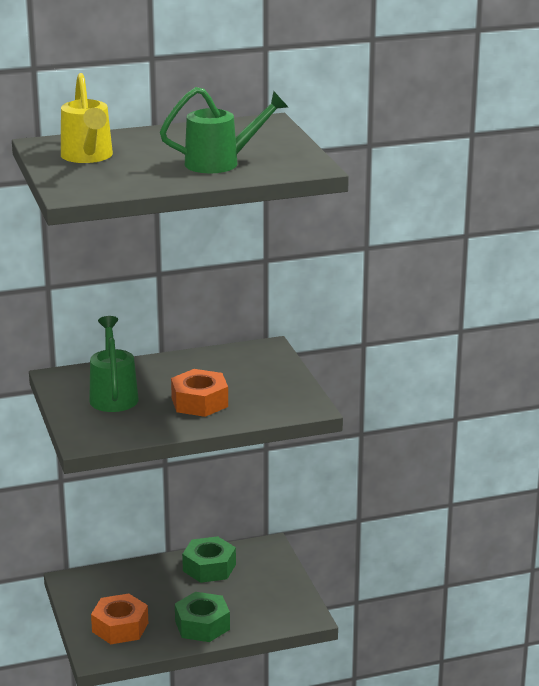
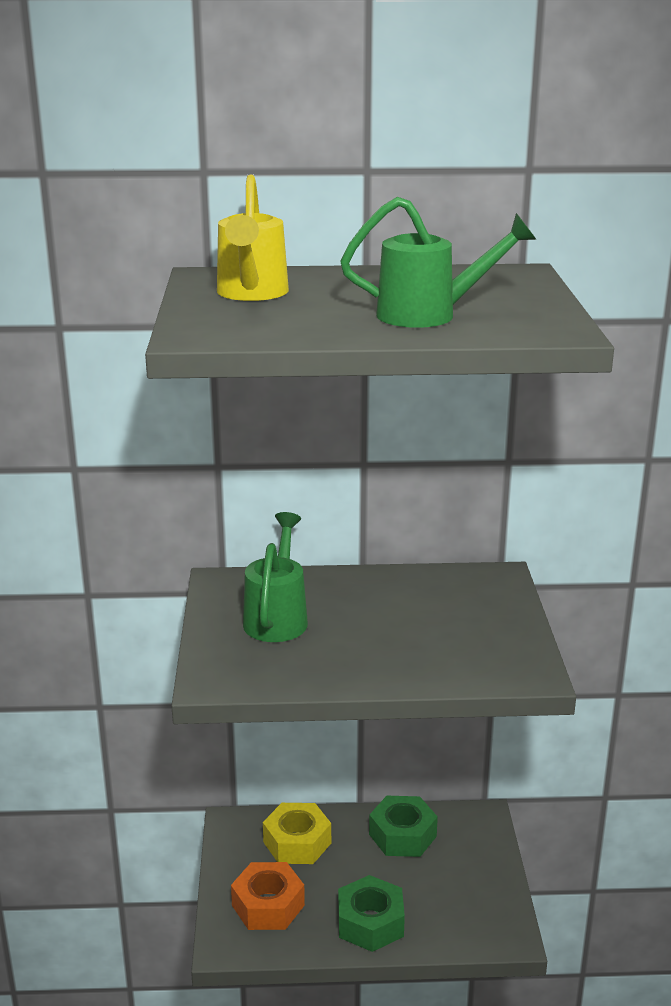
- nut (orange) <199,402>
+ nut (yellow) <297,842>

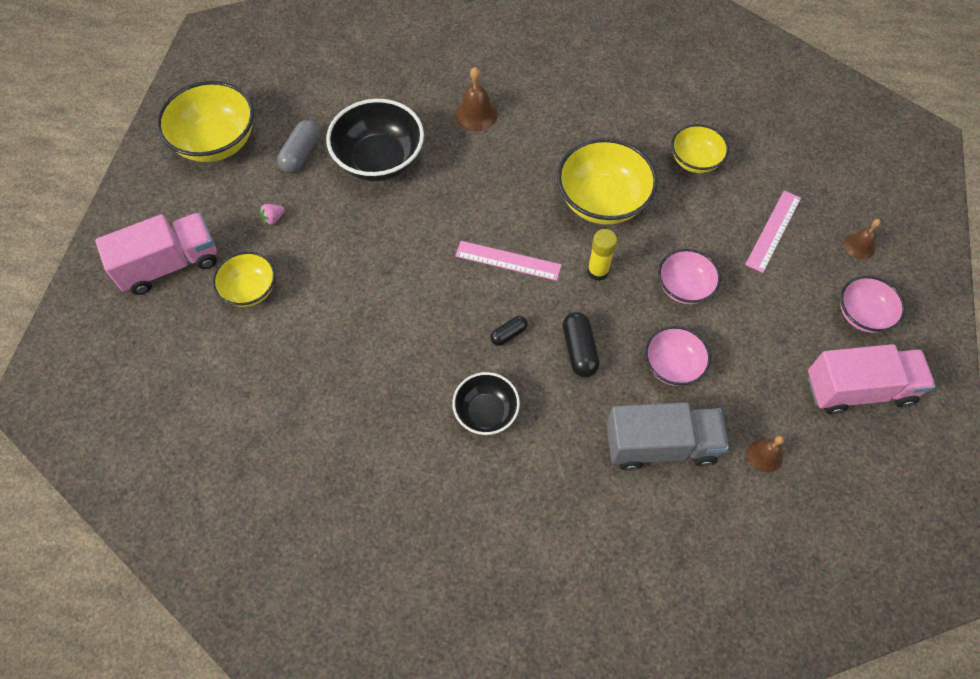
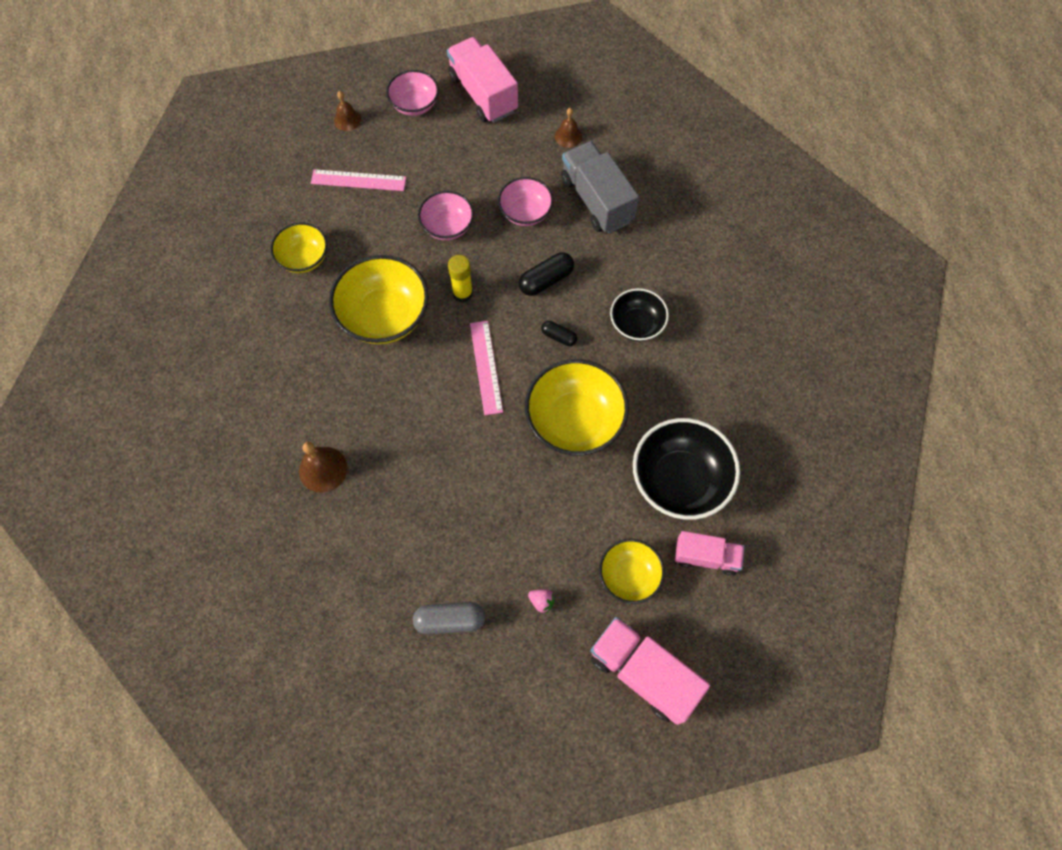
+ truck (pink) <706,557>
~ bowl (yellow) <216,142> to <574,421>
~ bowl (black) <379,160> to <679,480>

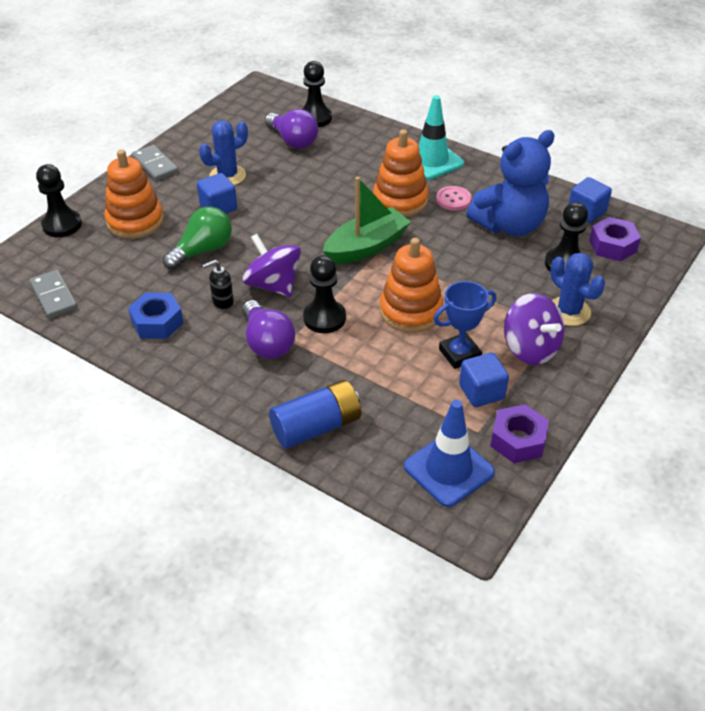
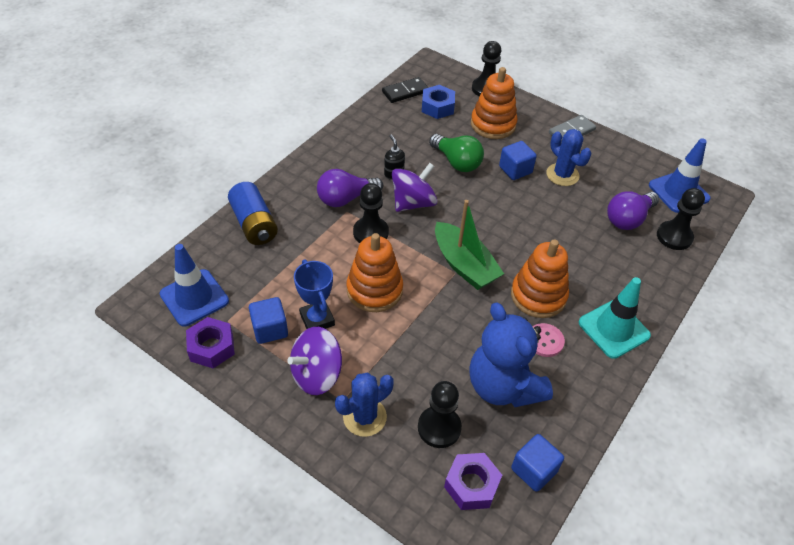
+ traffic cone (blue) <678,192>
~ nut (blue) <157,322> to <437,107>
~ domino (grey) <54,296> to domino (black) <405,92>

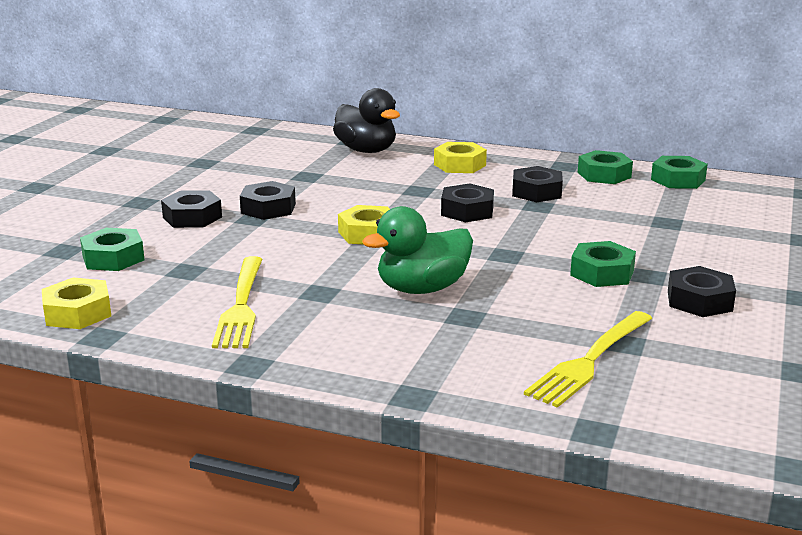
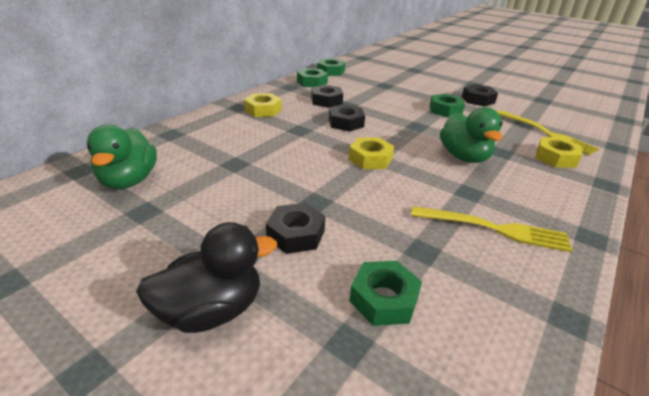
- nut (black) <268,208>
+ duck (green) <129,180>
~ nut (yellow) <77,313> to <556,158>
~ duck (black) <366,150> to <211,310>

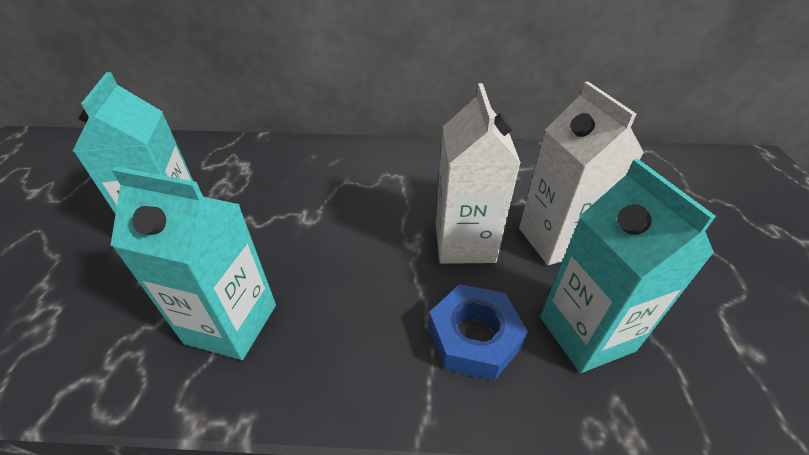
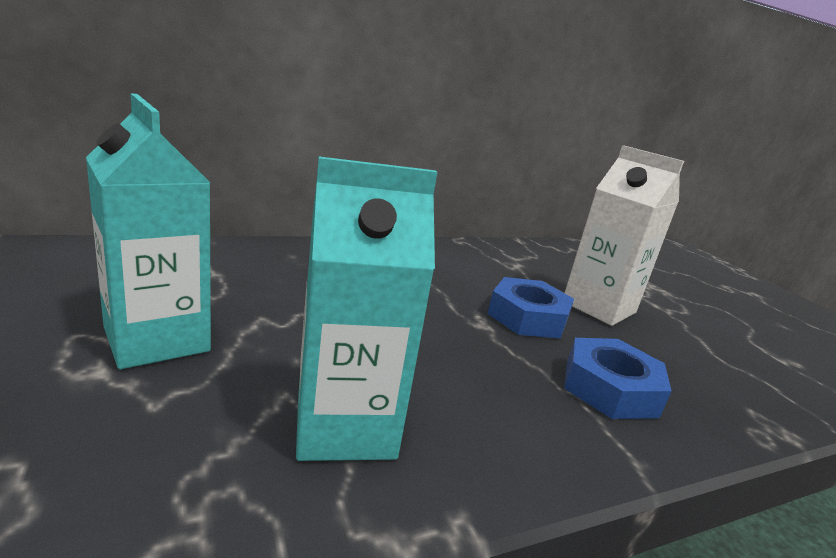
- carton (turquoise) <586,333>
~ carton (white) <464,243> to nut (blue) <527,317>

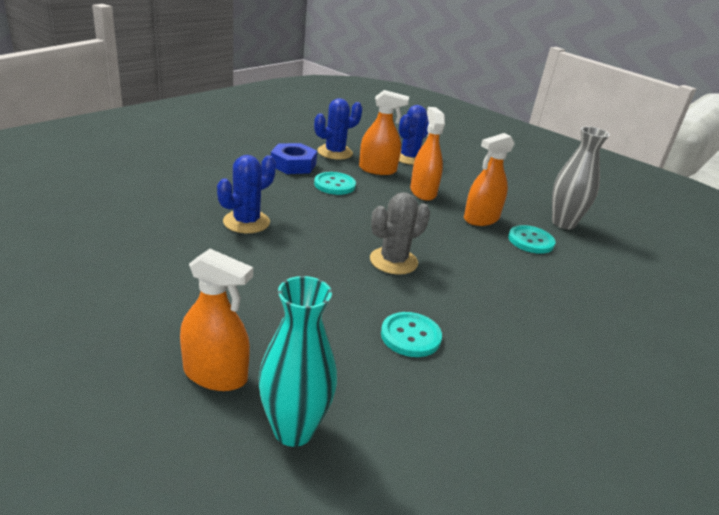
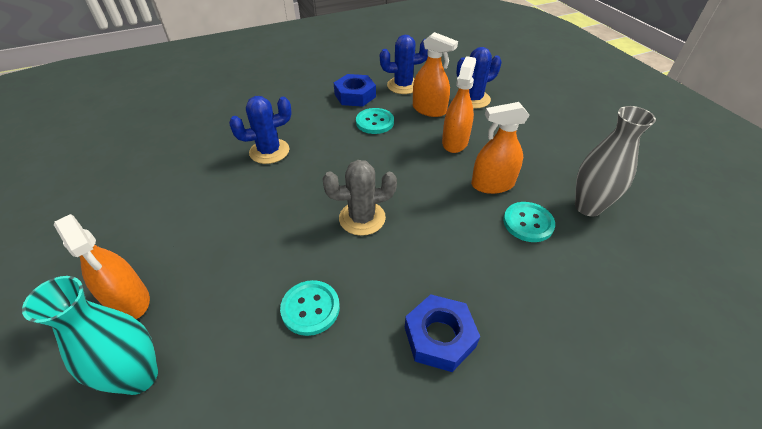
+ nut (blue) <439,337>

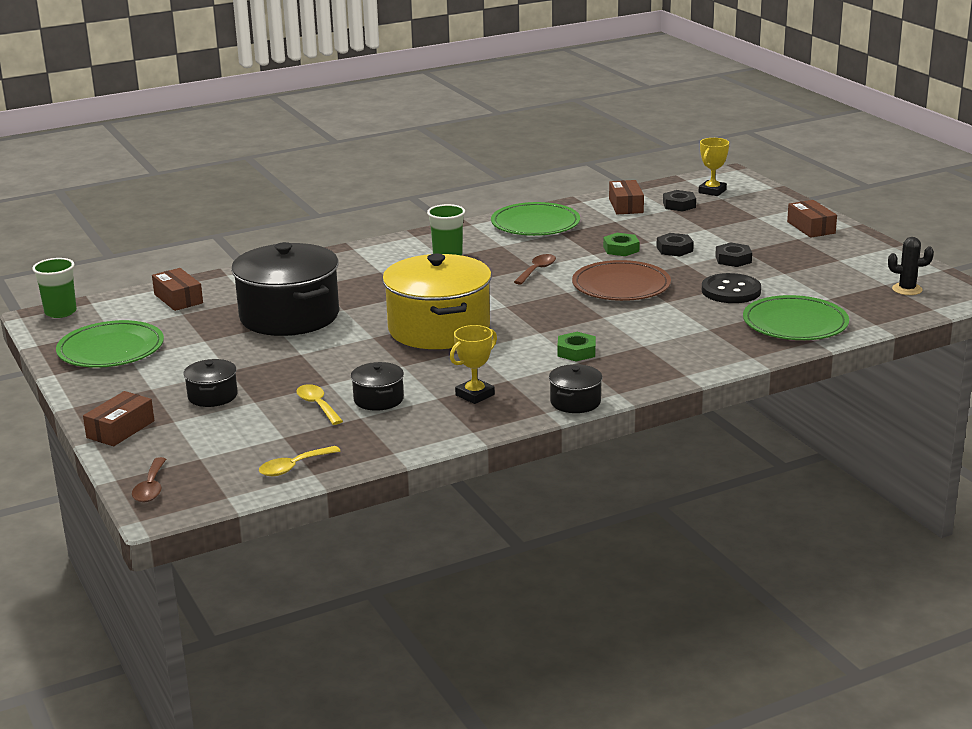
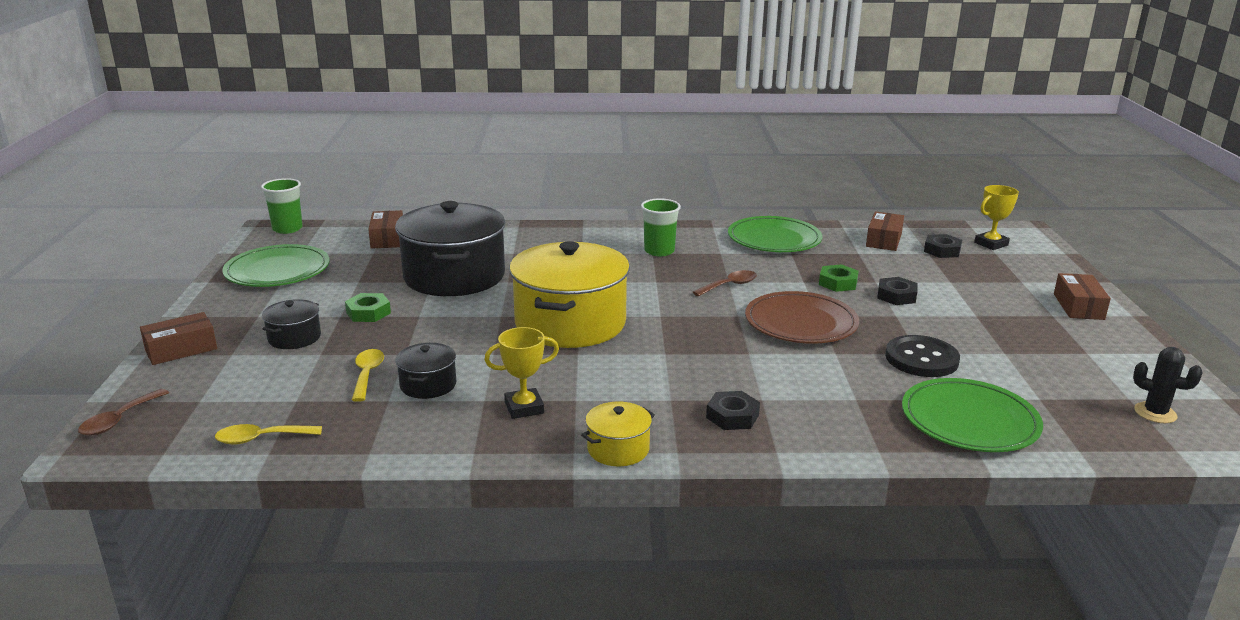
~ nut (green) <576,351> to <368,313>
~ nut (black) <733,259> to <732,416>
~ pot (black) <575,402> to pot (yellow) <618,449>

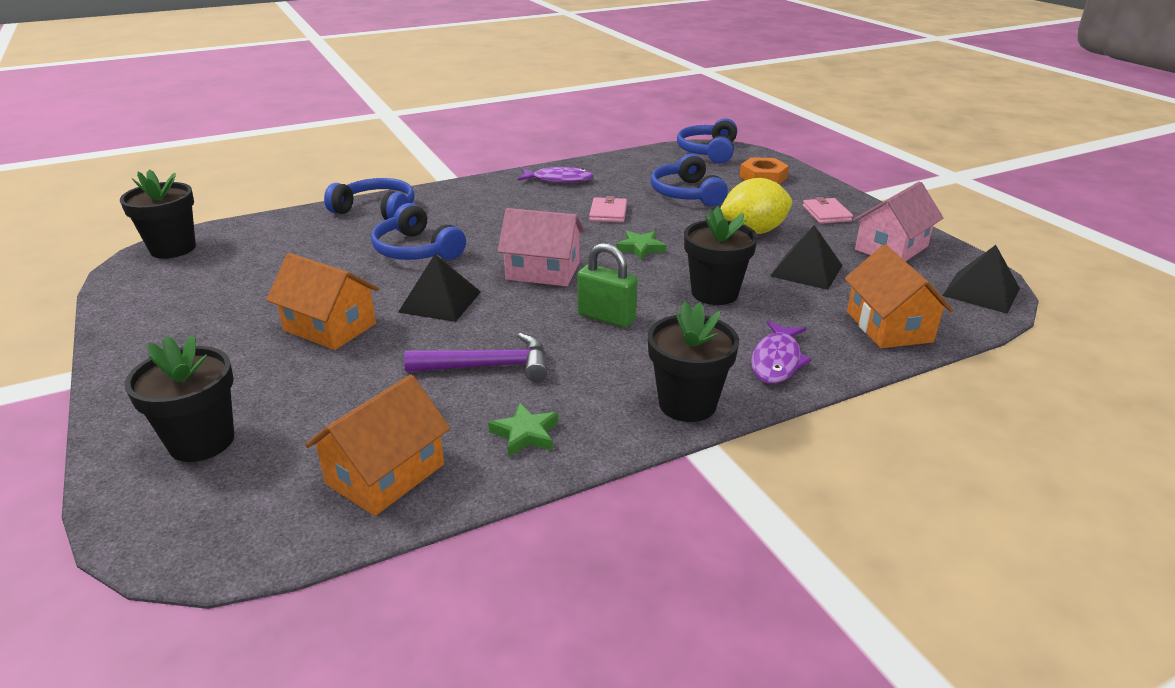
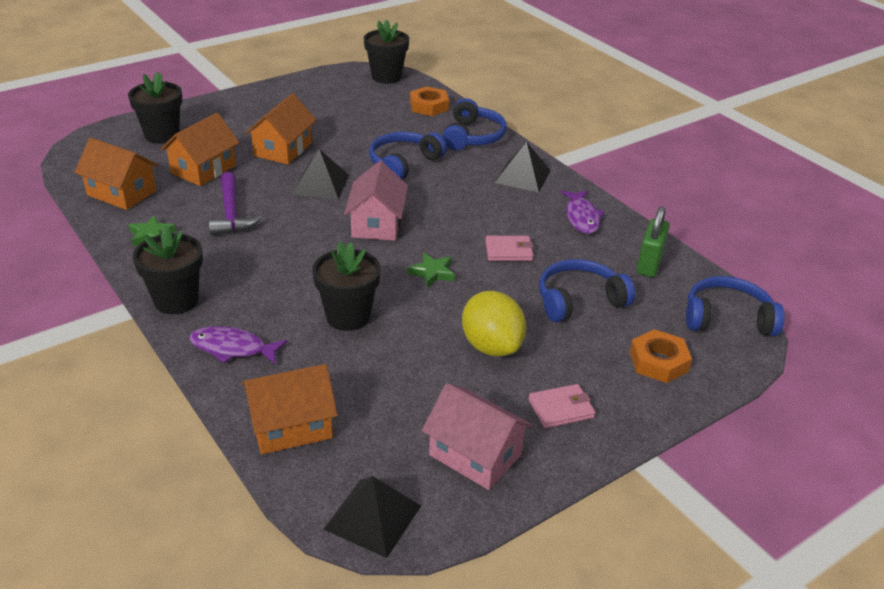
+ house (orange) <203,169>
+ nut (orange) <429,106>
~ padlock (green) <606,317> to <649,264>
~ pyramid (black) <806,270> to <523,176>

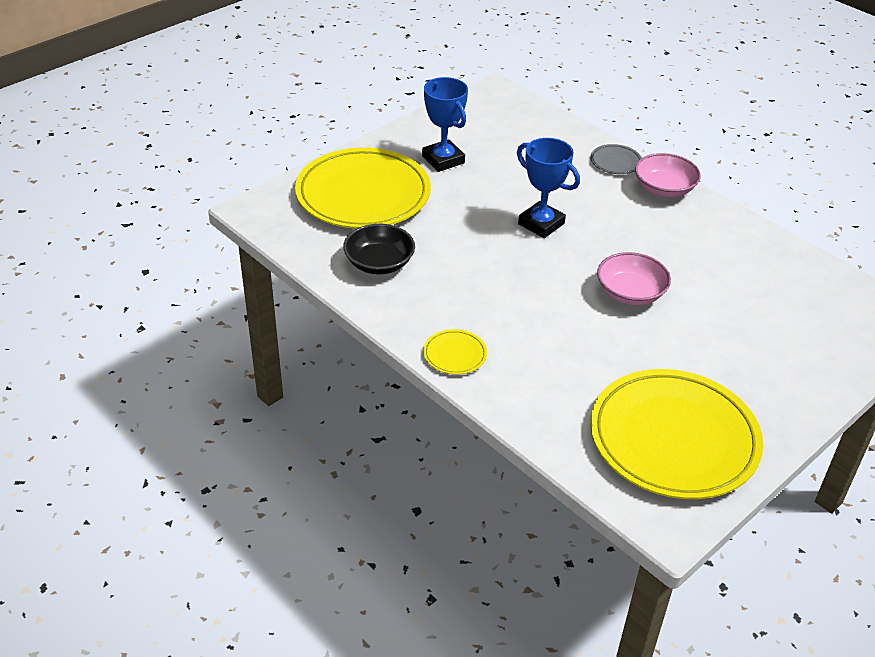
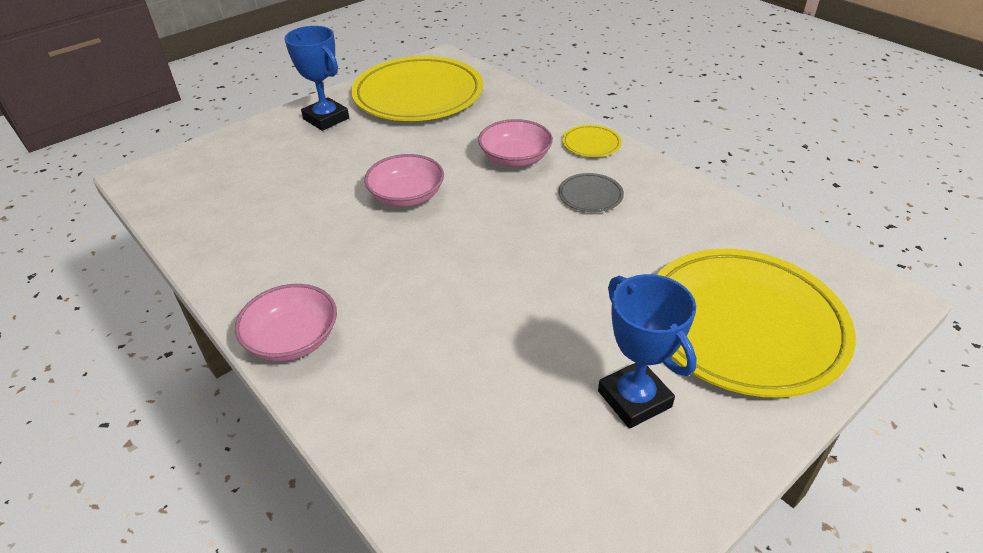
- bowl (black) <379,263>
+ bowl (pink) <515,158>
~ trophy (blue) <541,224> to <326,119>
~ plate (grey) <615,162> to <590,195>

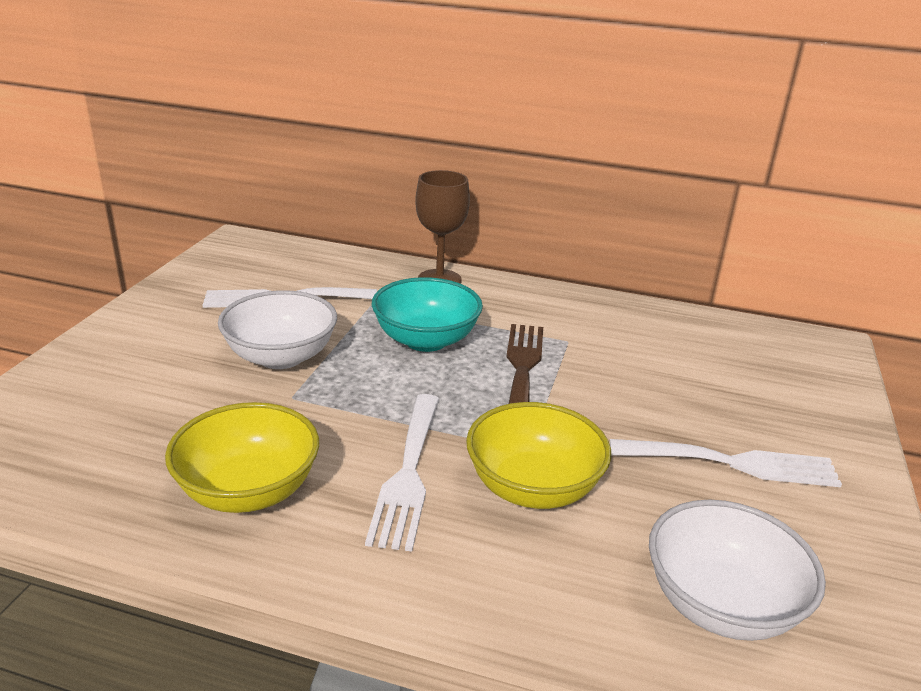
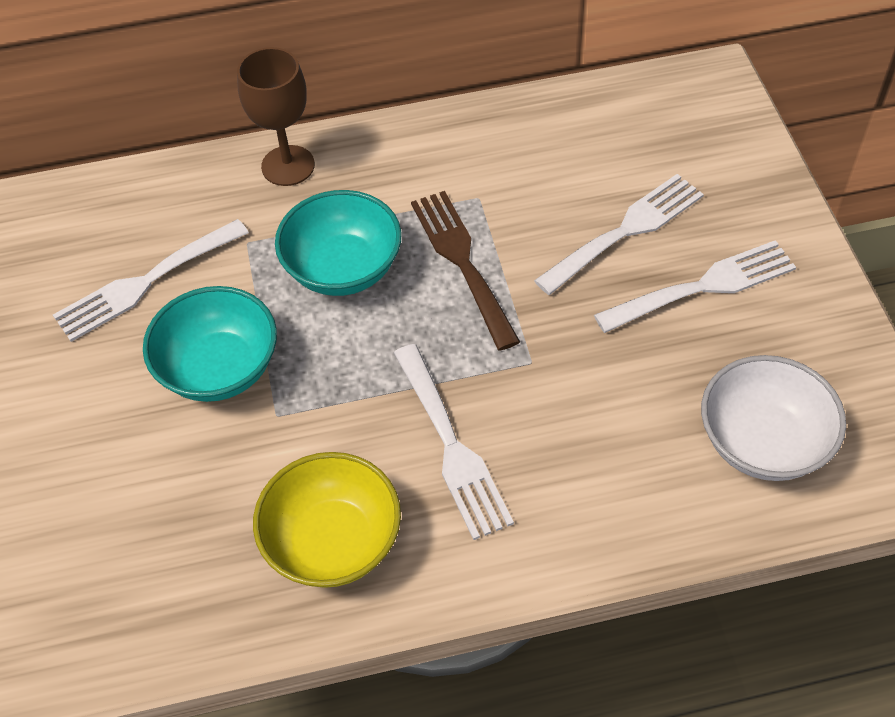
- bowl (yellow) <533,488>
+ fork (white) <625,231>
~ bowl (white) <281,357> to bowl (turquoise) <219,368>

